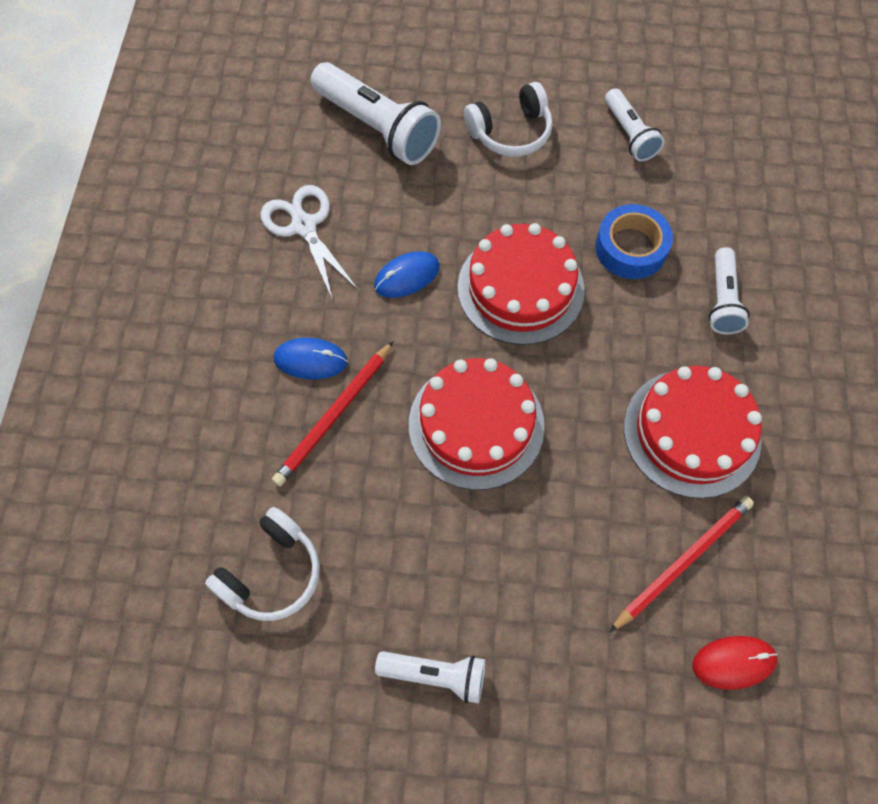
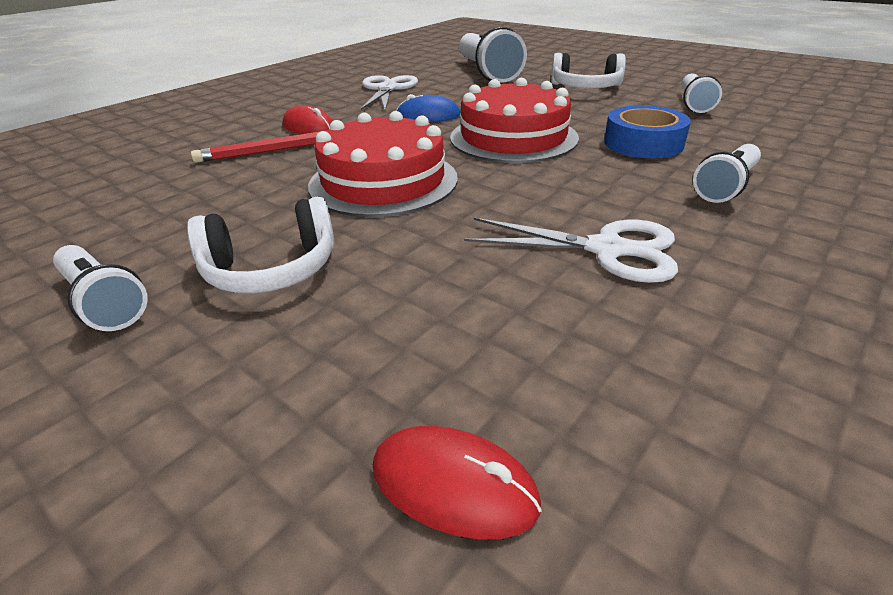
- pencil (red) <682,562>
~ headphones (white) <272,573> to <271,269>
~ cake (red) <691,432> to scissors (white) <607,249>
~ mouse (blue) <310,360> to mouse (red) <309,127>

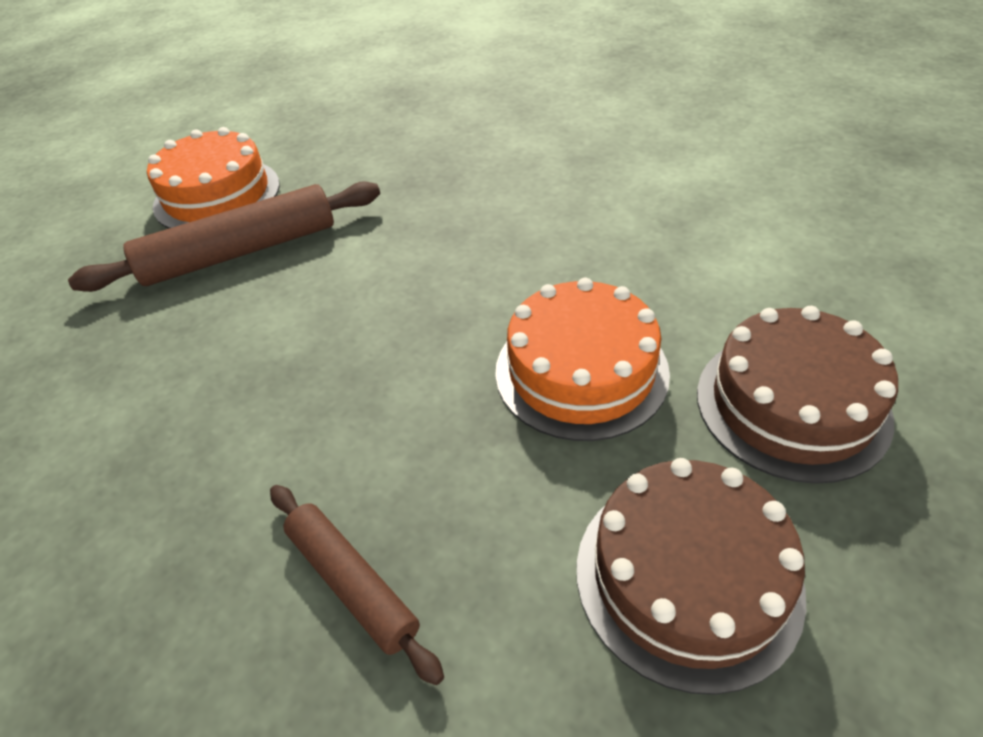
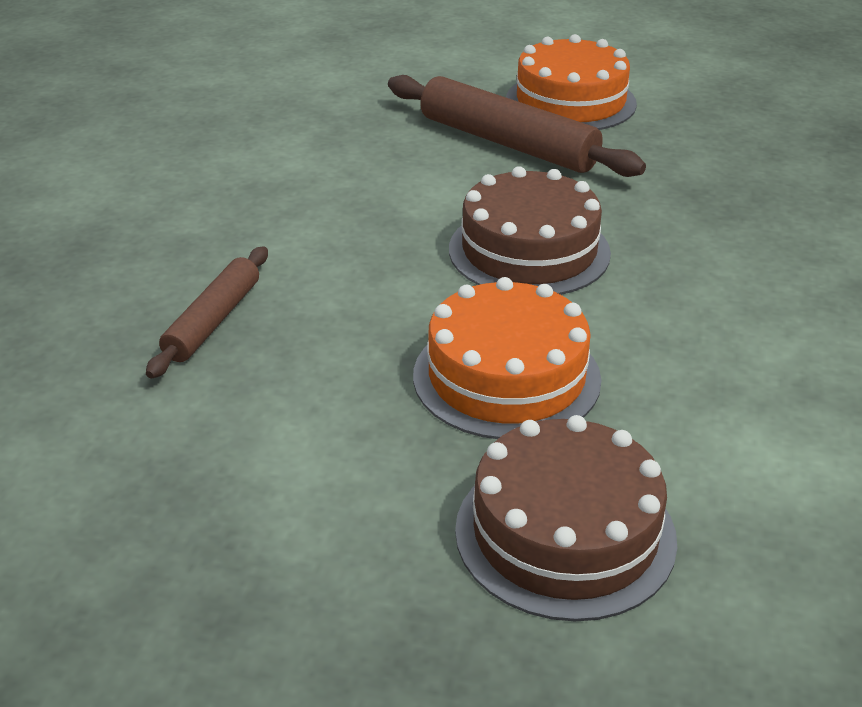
~ cake (brown) <687,577> to <529,251>

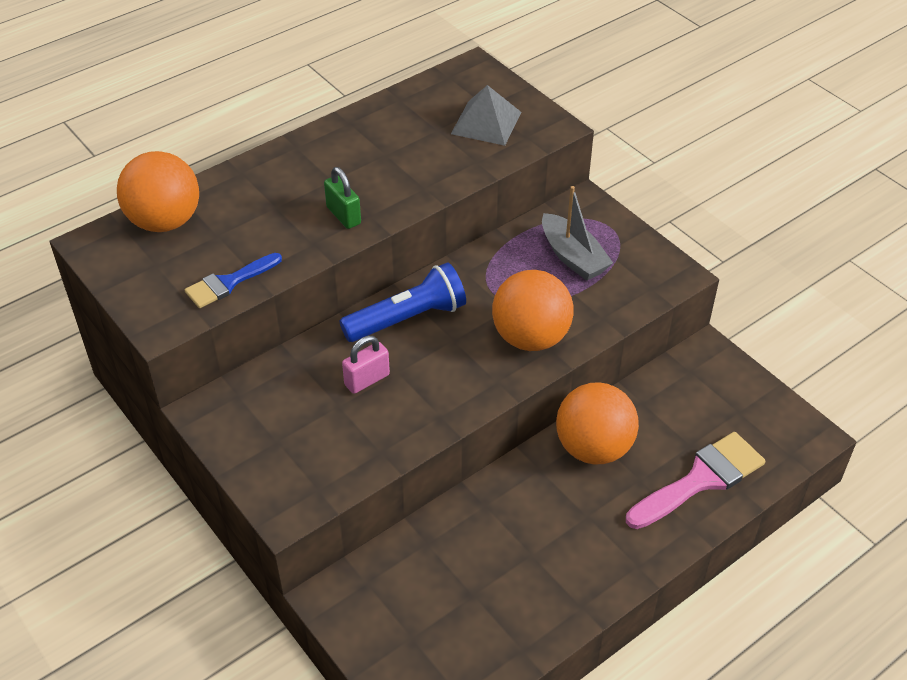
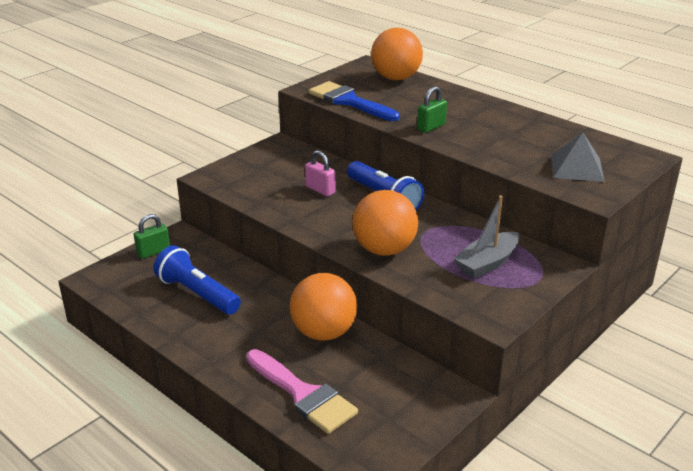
+ padlock (green) <153,252>
+ flashlight (blue) <197,294>
~ brush (blue) <228,283> = <349,101> x1.58

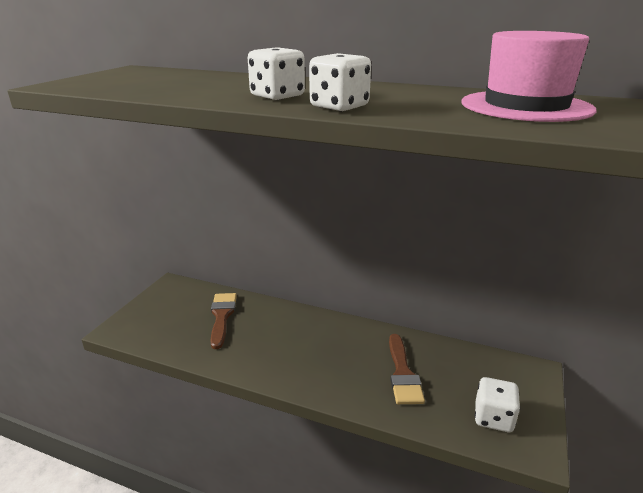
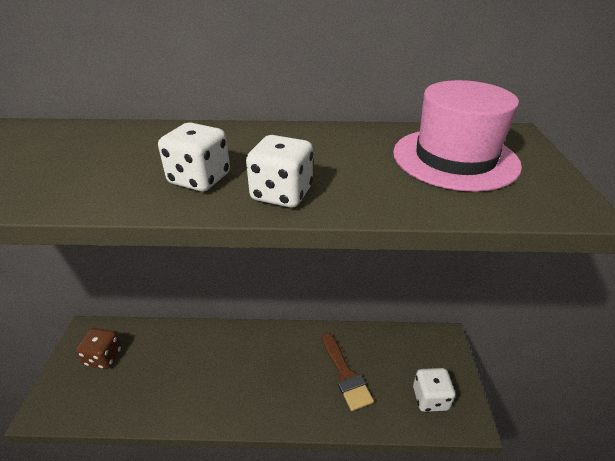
- brush (brown) <222,316>
+ dice (brown) <104,357>

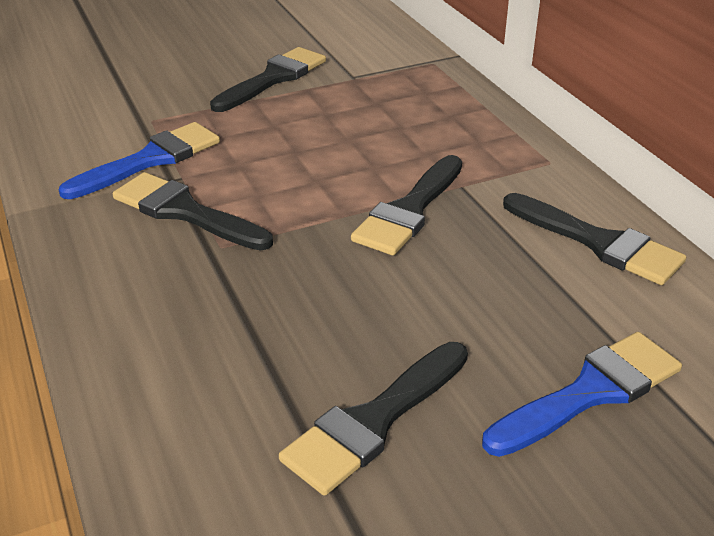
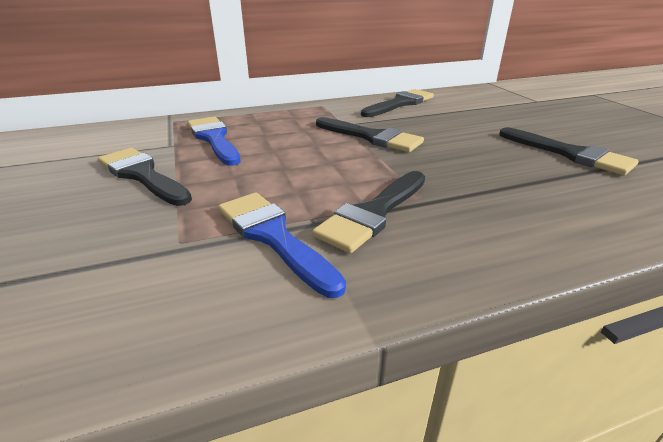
~ brush (blue) <590,392> to <214,139>

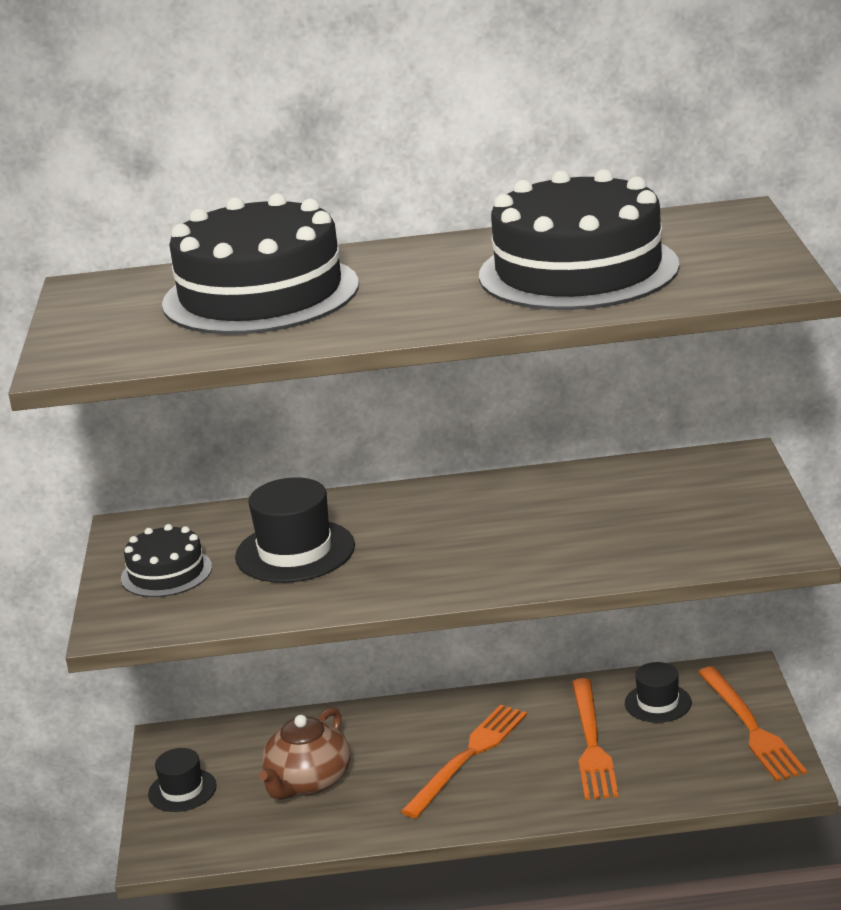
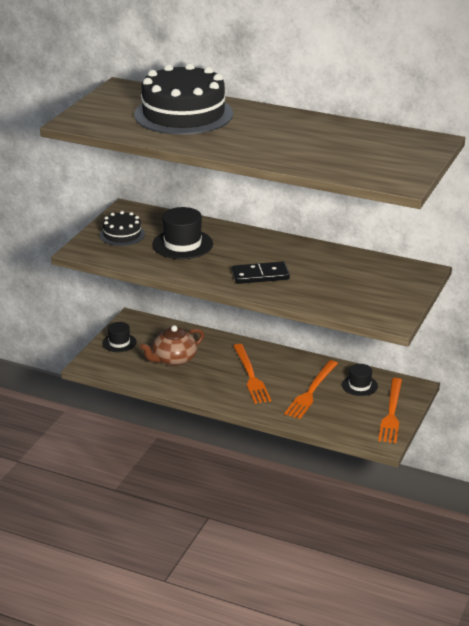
- cake (black) <578,270>
+ domino (black) <260,275>
~ fork (orange) <468,757> = <251,376> 105 degrees clockwise

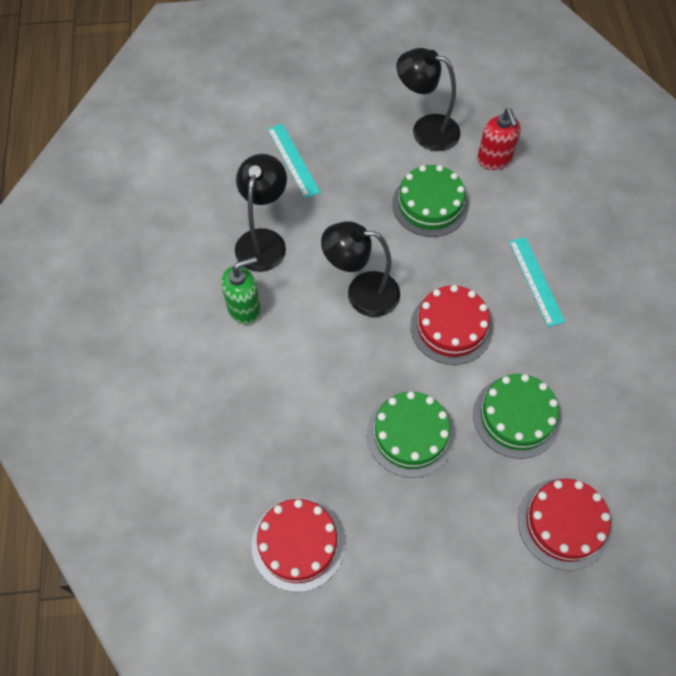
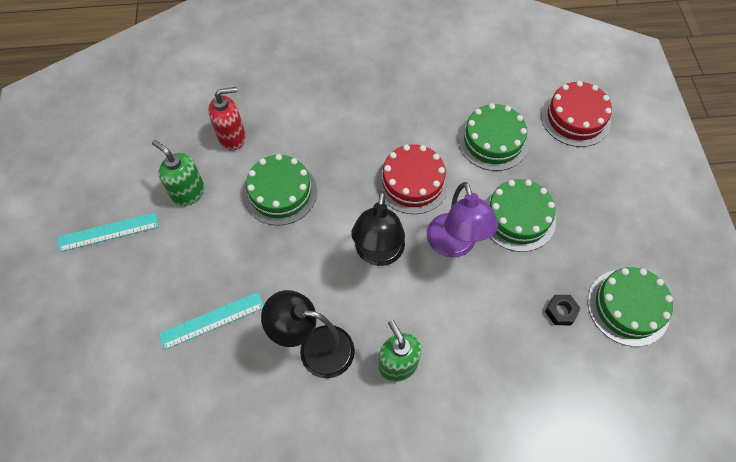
+ lamp (purple) <454,245>
+ nut (black) <561,311>
~ ruler (turquoise) <536,281> to <108,232>
~ lamp (black) <426,130> to soap dispenser (green) <188,192>
~ cake (red) <298,544> to cake (green) <628,307>

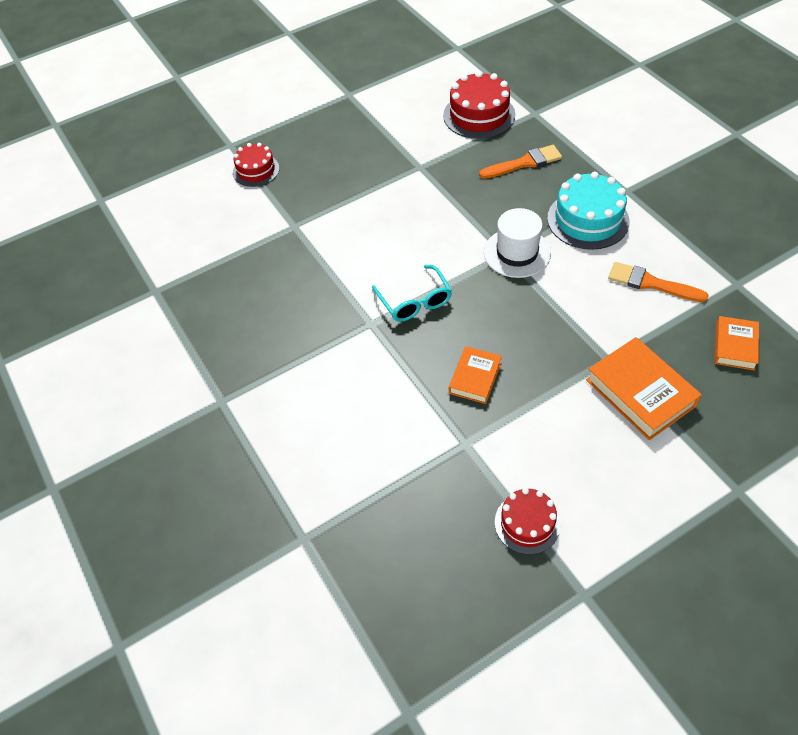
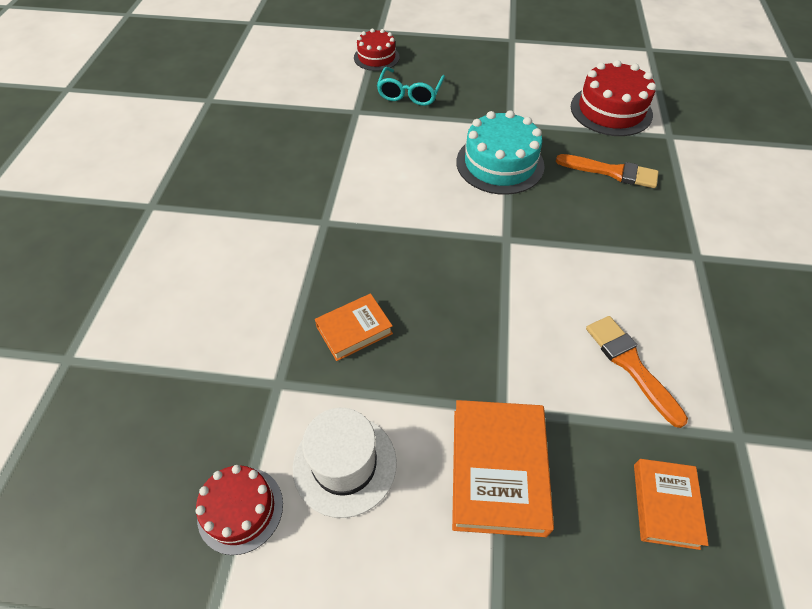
~ glasses (turquoise) <415,301> to <410,94>
~ hat (white) <517,253> to <344,464>
~ cake (turquoise) <588,219> to <500,164>
~ book (orange) <735,346> = <665,505> 45 degrees counterclockwise

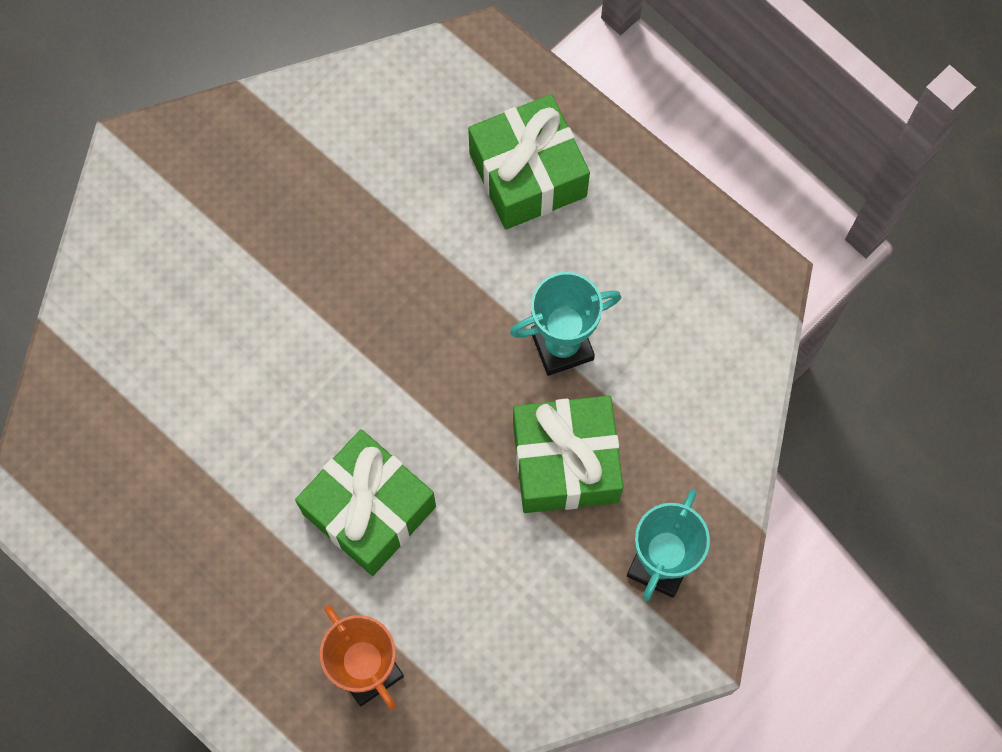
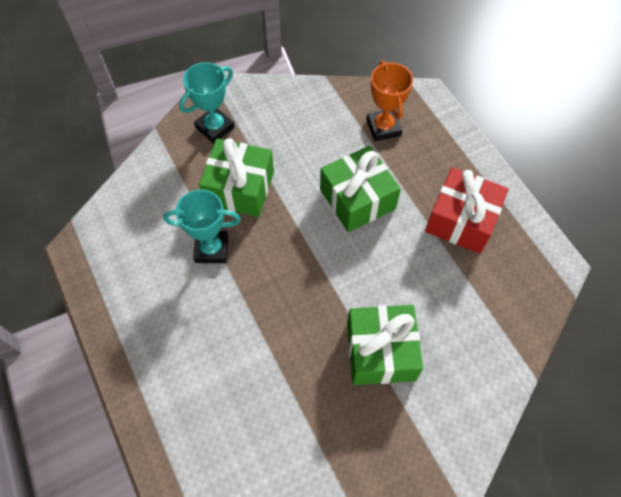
+ gift (red) <461,220>
~ gift (green) <527,174> to <380,351>

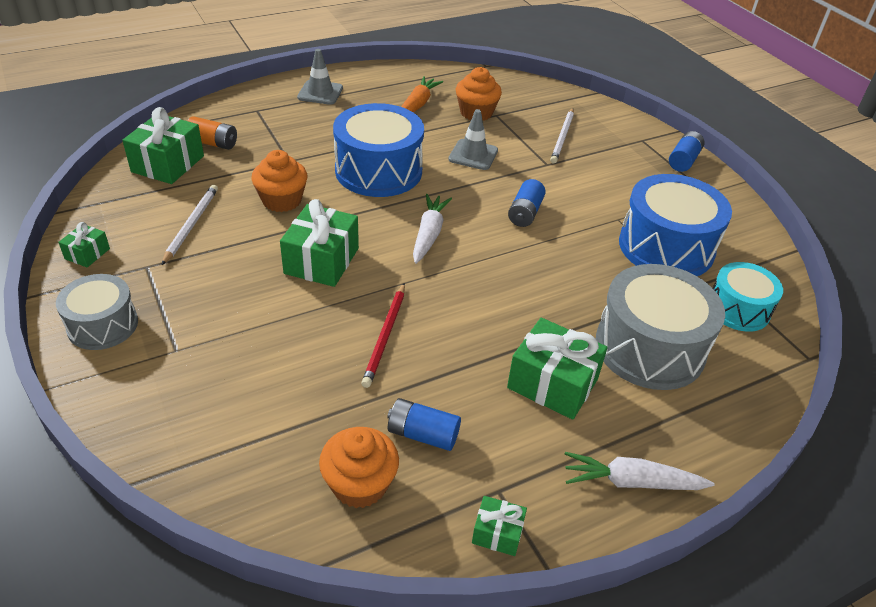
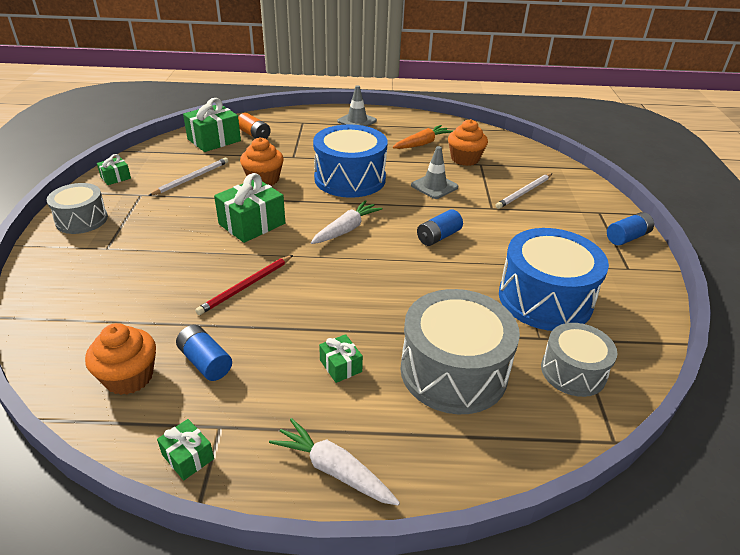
~ drum (turquoise) <738,309> to drum (grey) <573,371>
~ gift (green) <552,383> = <340,366> x0.52

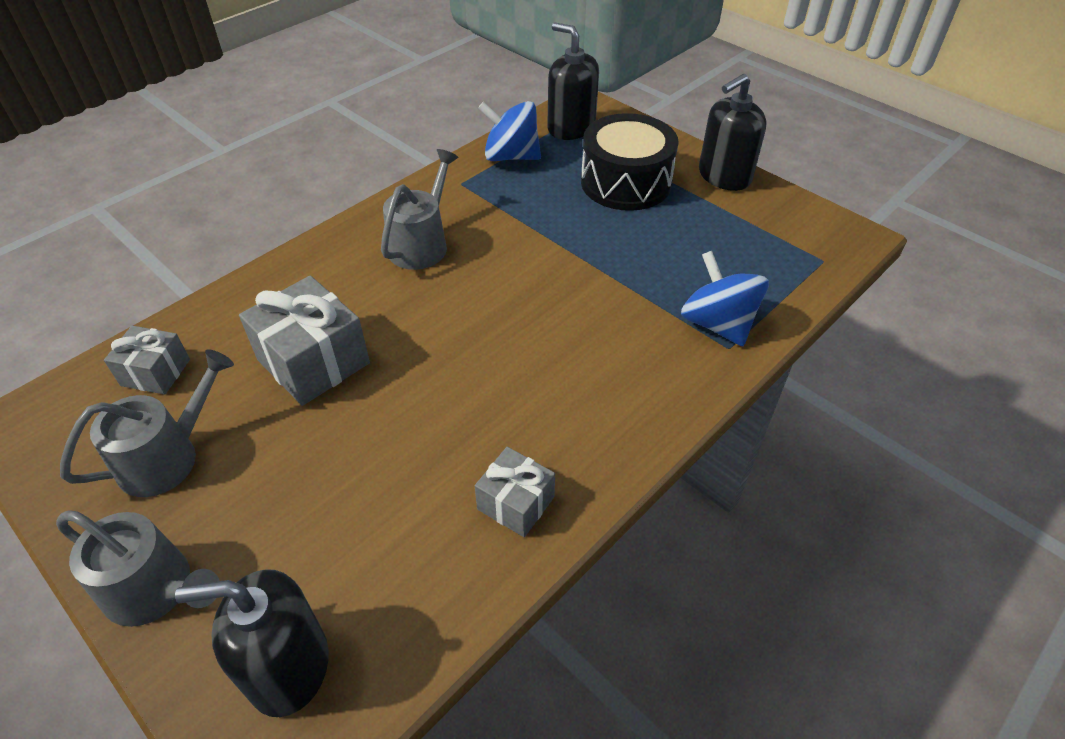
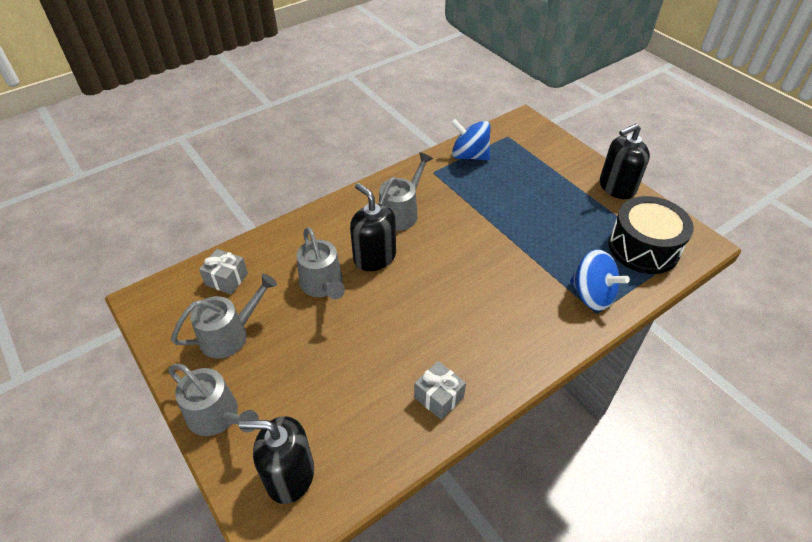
~ soap dispenser (black) <571,128> to <374,257>
~ drum (black) <625,182> to <643,247>
~ gift (grey) <313,361> to watering can (grey) <323,285>
~ spinning top (blue) <717,324> = <592,295> 150 degrees clockwise

